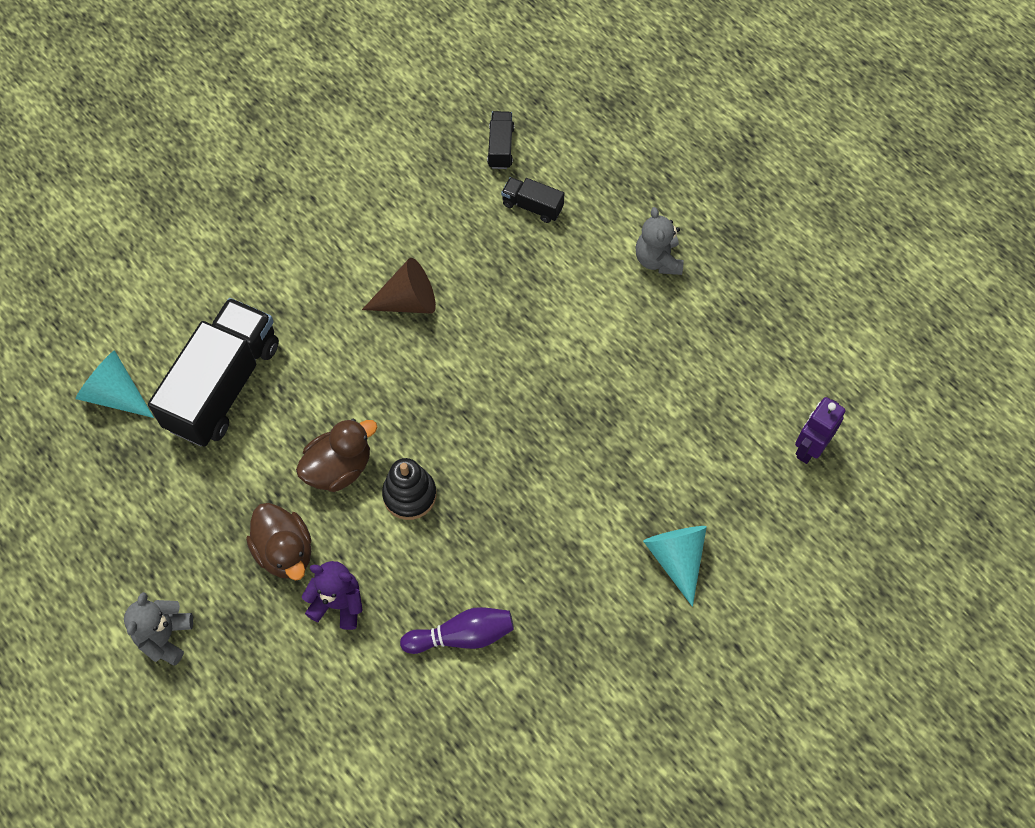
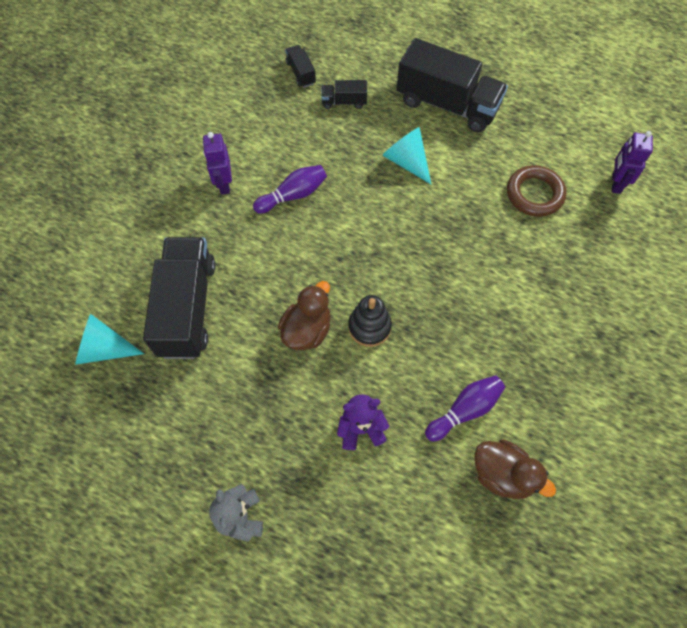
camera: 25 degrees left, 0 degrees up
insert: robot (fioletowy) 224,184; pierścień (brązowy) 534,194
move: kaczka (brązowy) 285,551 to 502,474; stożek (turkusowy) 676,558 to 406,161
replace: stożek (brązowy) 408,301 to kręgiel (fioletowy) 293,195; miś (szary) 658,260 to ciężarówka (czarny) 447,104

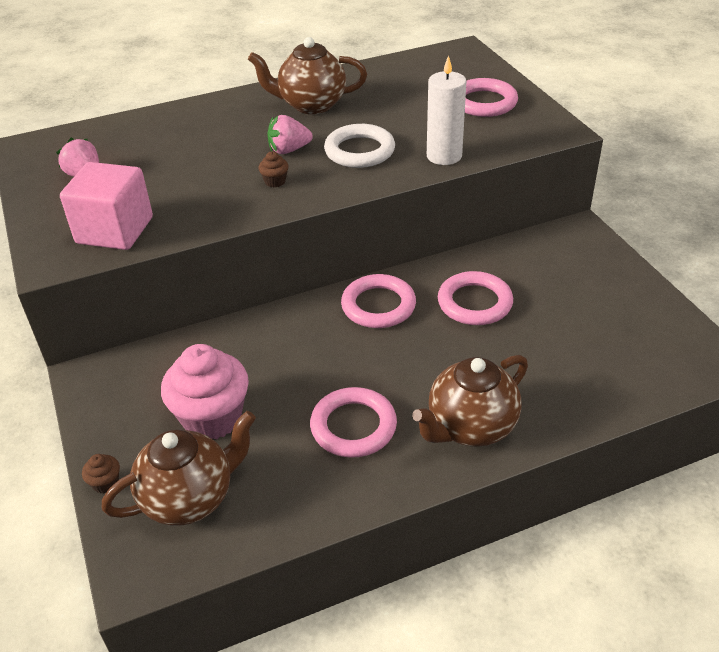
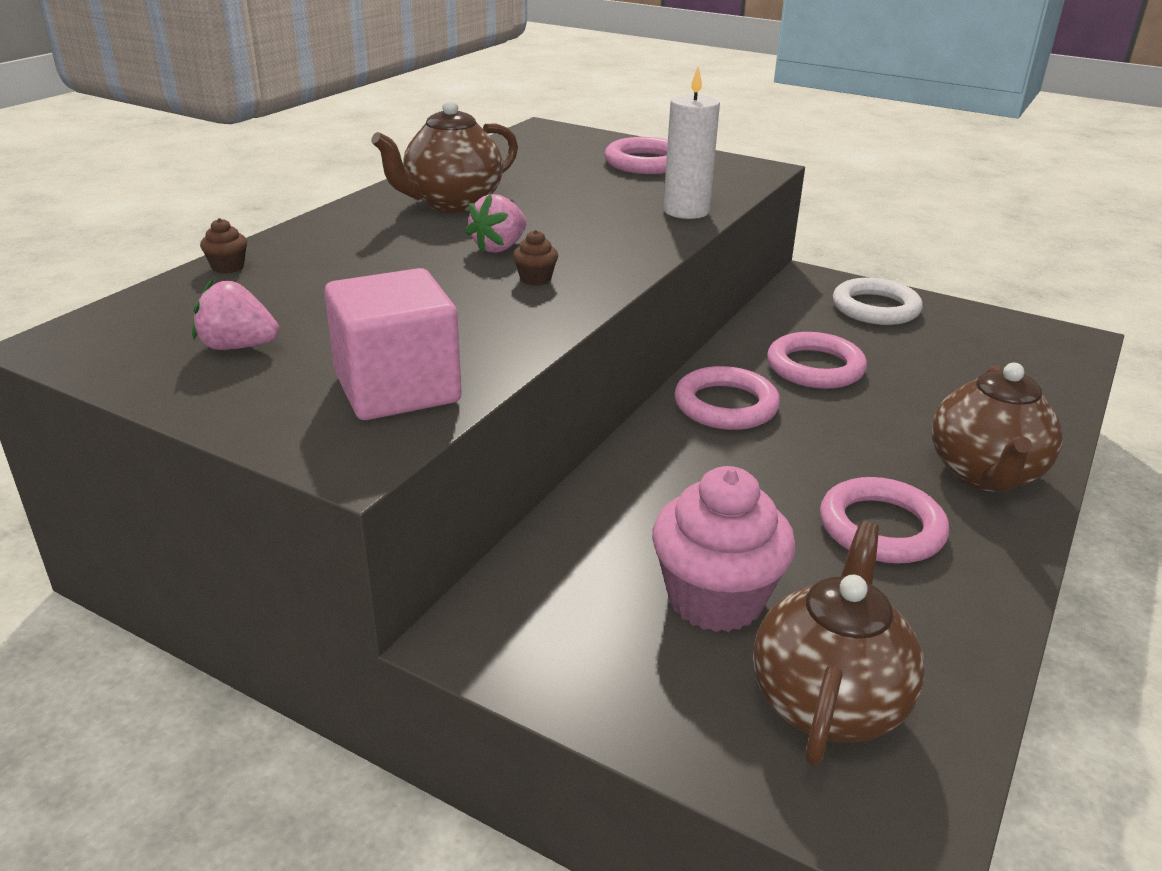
camera: 40 degrees left, 10 degrees down
move: muffinka (brązowy) 105,483 to 228,267; pierścień (biały) 359,151 to 875,308

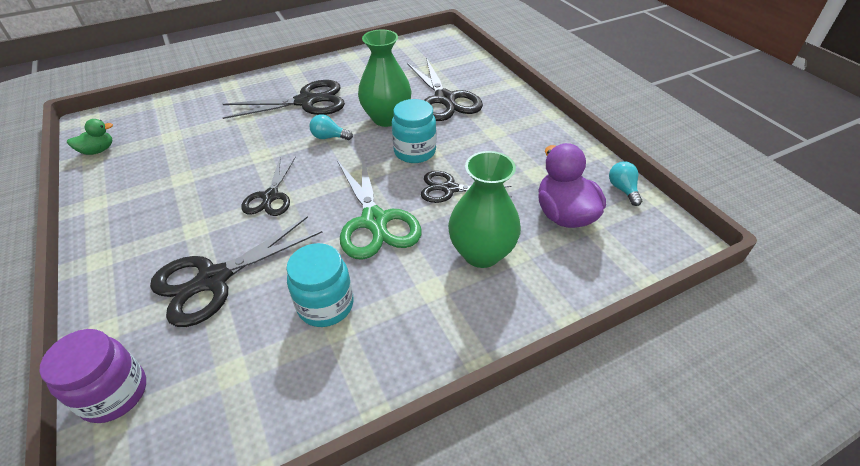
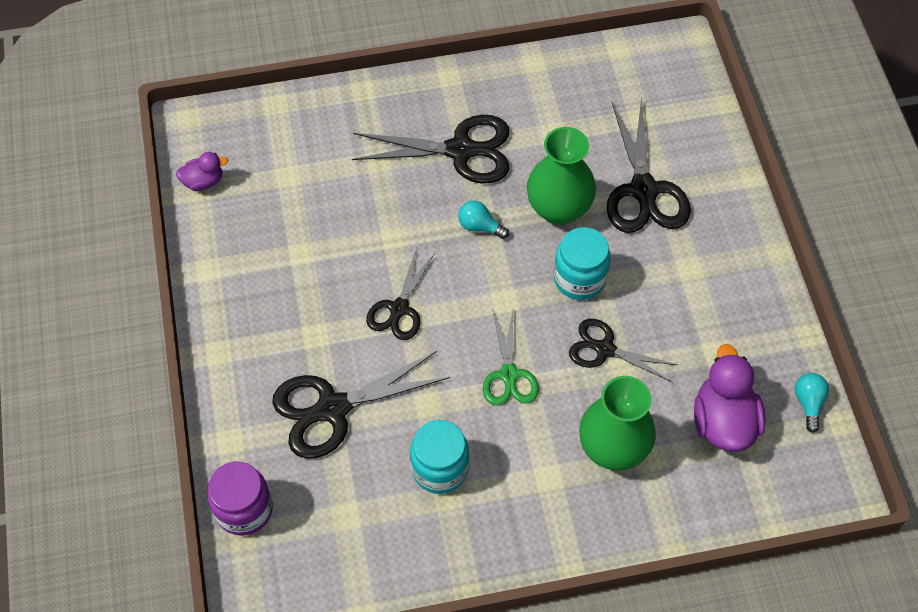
camera: 15 degrees right, 15 degrees up
recolor: kaczka (zielony) 98,150 to kaczka (fioletowy) 203,181
resize: nożyczki (zielony) 375,221 = 509,375 x0.62

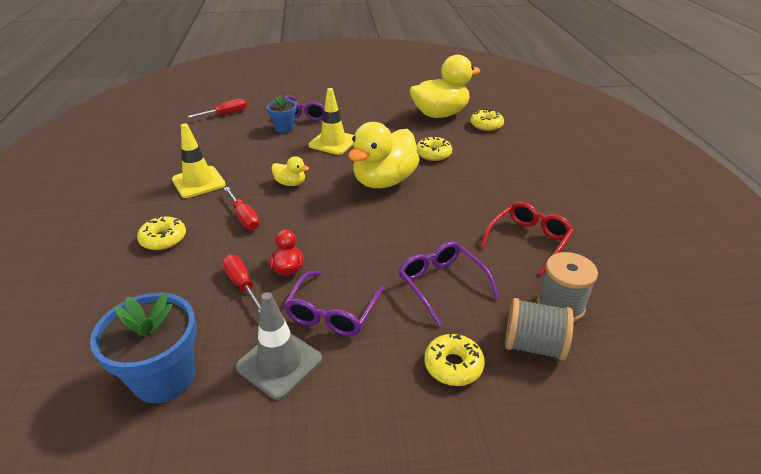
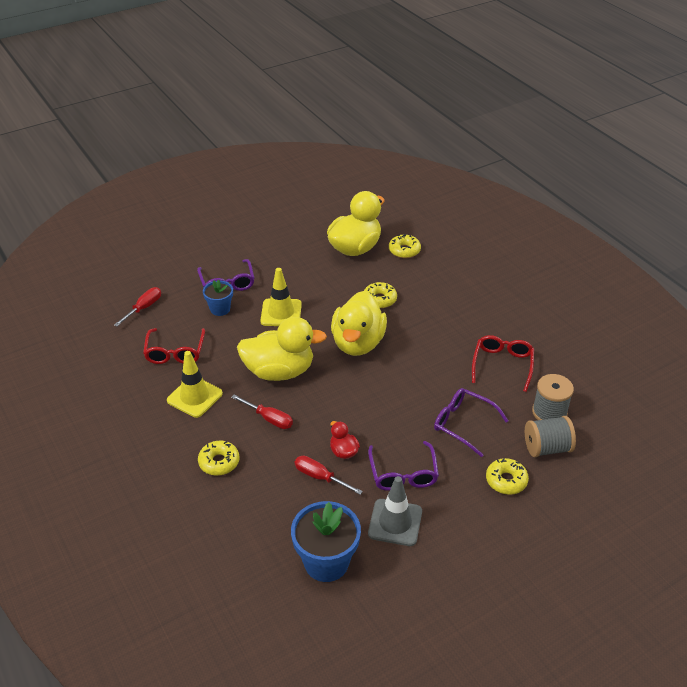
camera: 25 degrees left, 5 degrees up
insert: okulary (czerwony) 175,352
resize: kaczka (żółty) 290,183 = 279,371 x2.23

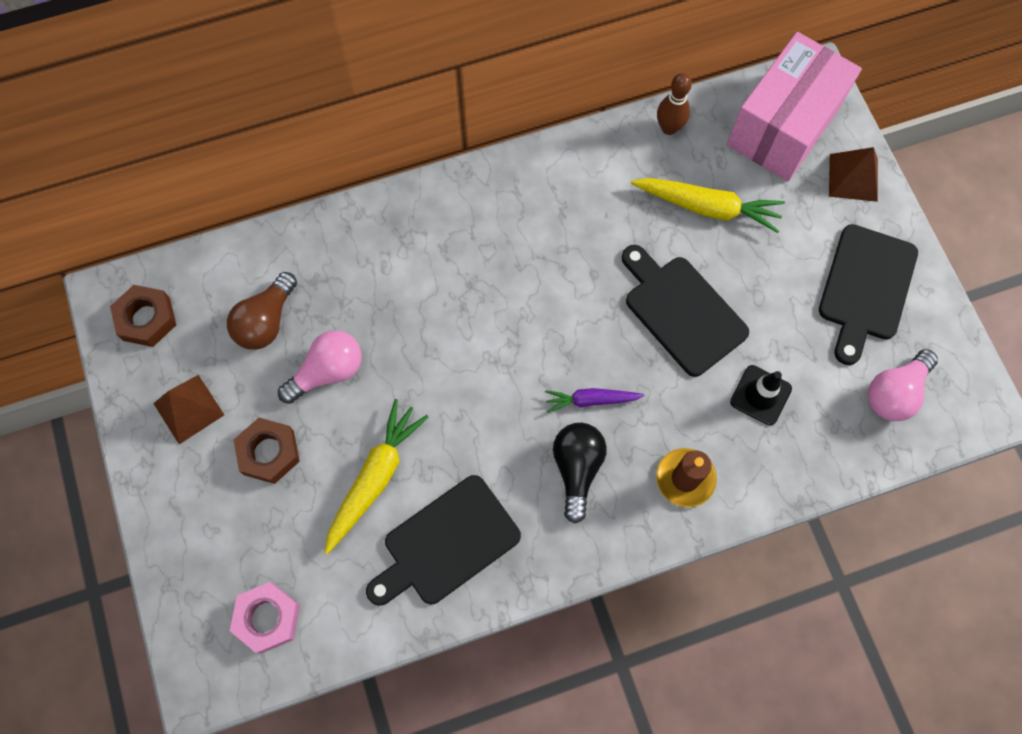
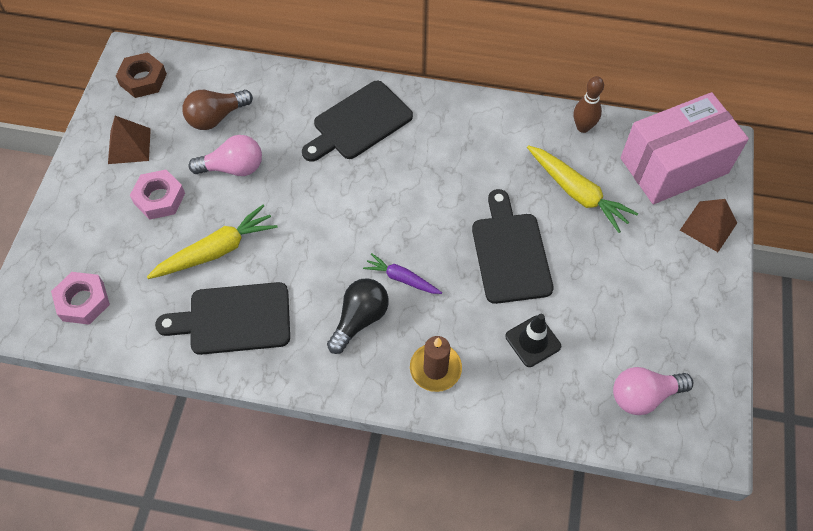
camera: 30 degrees right, 10 degrees down
move: deska do krojenia (czarny) 866,288 to 359,123
recolor: nakrętka (brązowy) 269,453 to nakrętka (różowy) 159,198

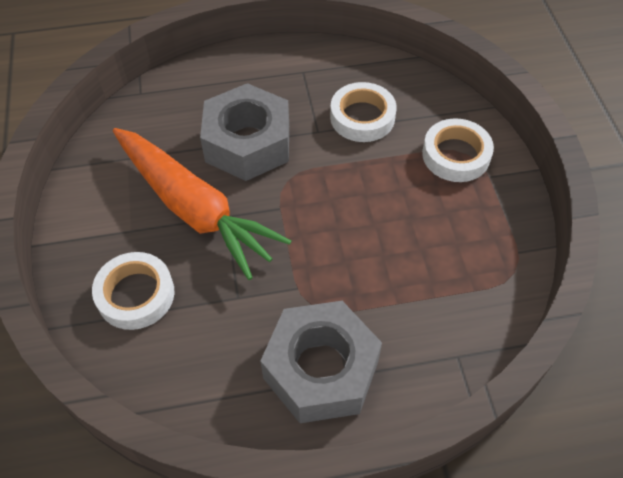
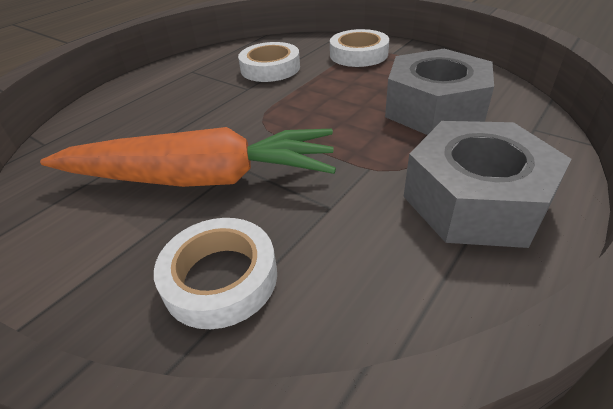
camera: 40 degrees left, 15 degrees down
move: nakrętka (szary) 248,143 to 434,108

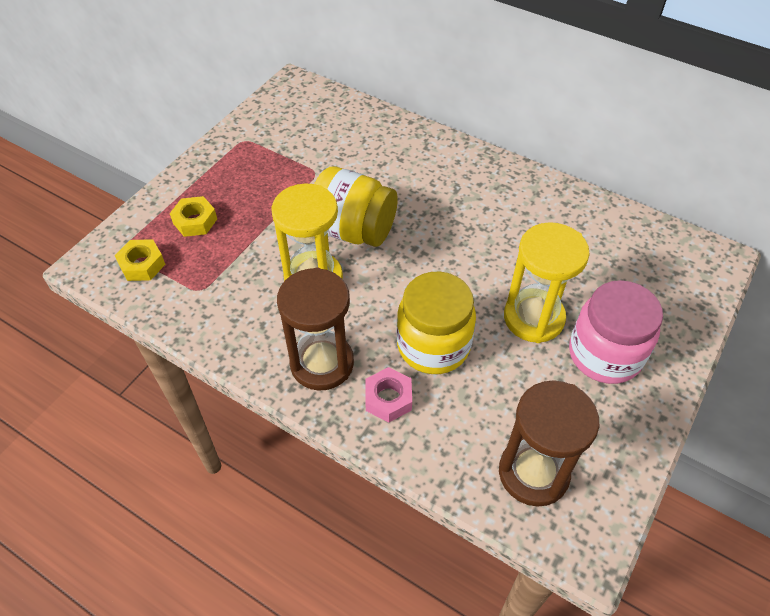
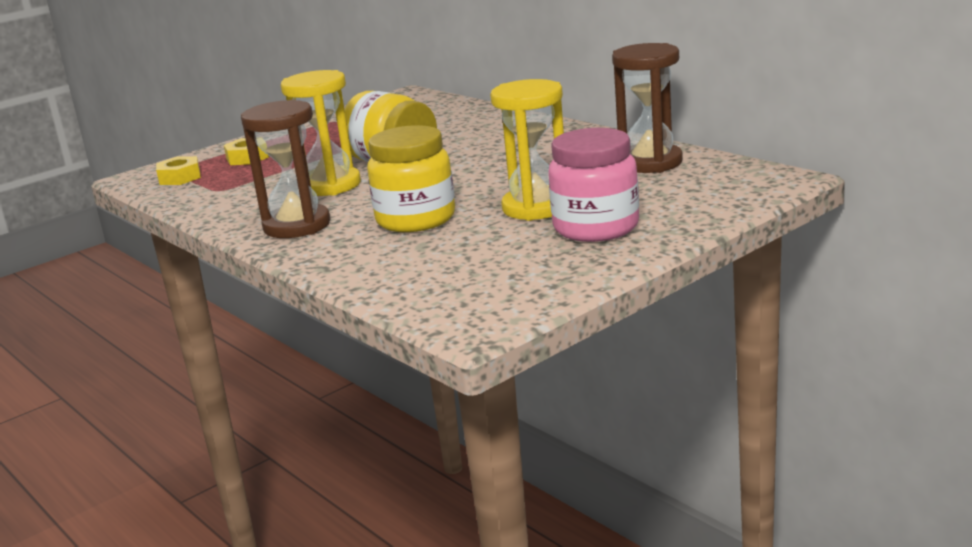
camera: 20 degrees right, 30 degrees down
delete: nakrętka (różowy) 388,398
move: klepsydra (brązowy) 533,473 to 650,163

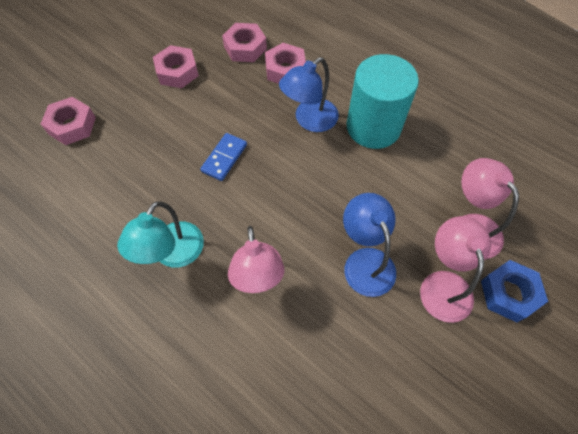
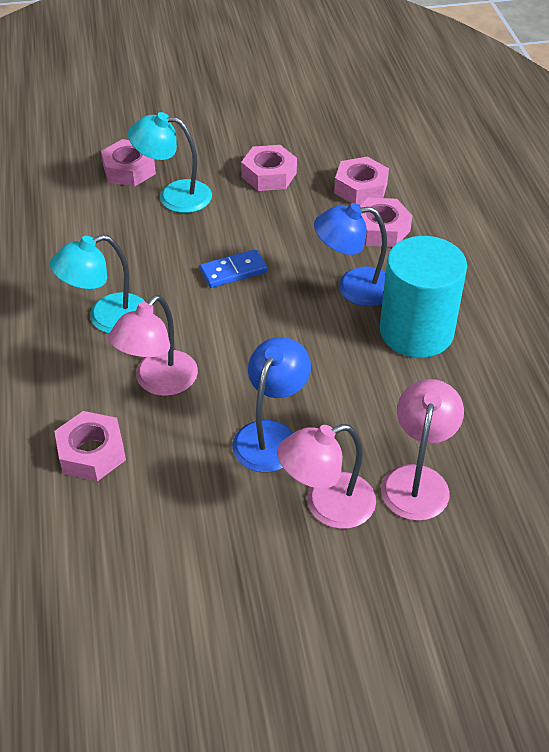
camera: 40 degrees right, 15 degrees down
delete: nakrętka (niebieski) 508,293
insert: nakrętka (różowy) 91,453; lampka (turkusowy) 174,196
rotate: lampka (różowy) 443,284 = 327,505 150 degrees counterclockwise

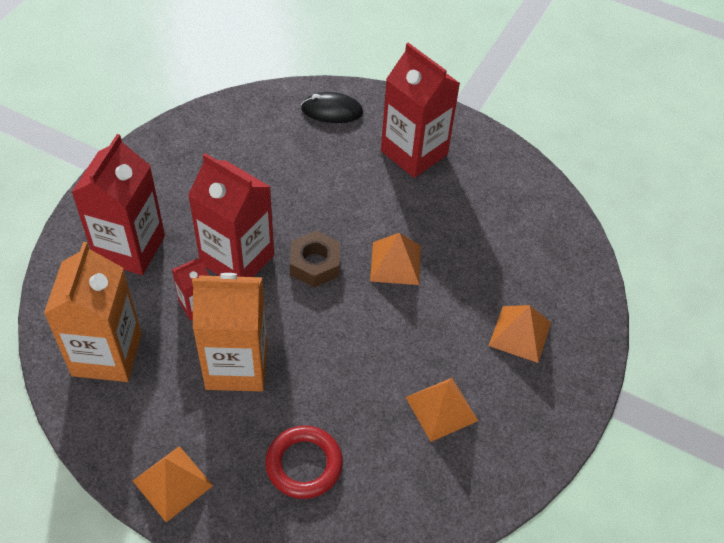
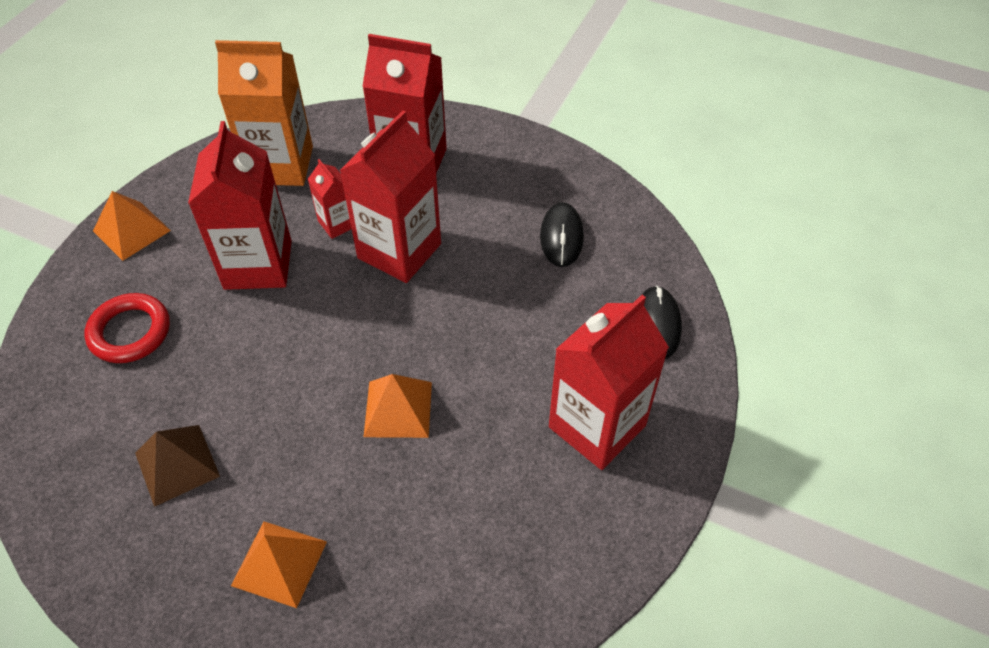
camera: 90 degrees right, 0 degrees up
delete: nakrętka (brązowy) 315,264
insert: myszka (czarny) 561,237
recolor: karton mleka (pomarańczowy) 236,365 to karton mleka (czerwony) 258,264; piramida (pomarańczowy) 441,408 to piramida (brązowy) 177,464

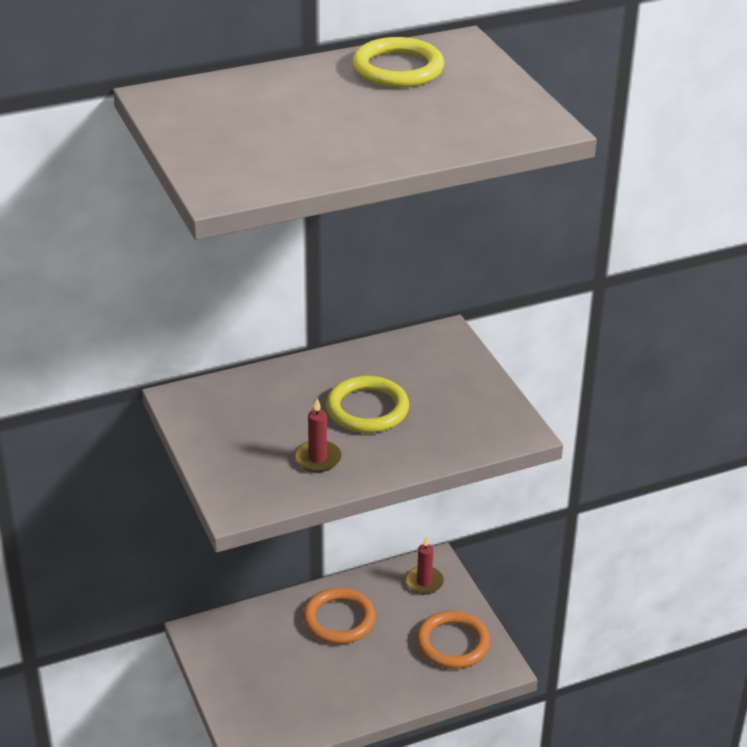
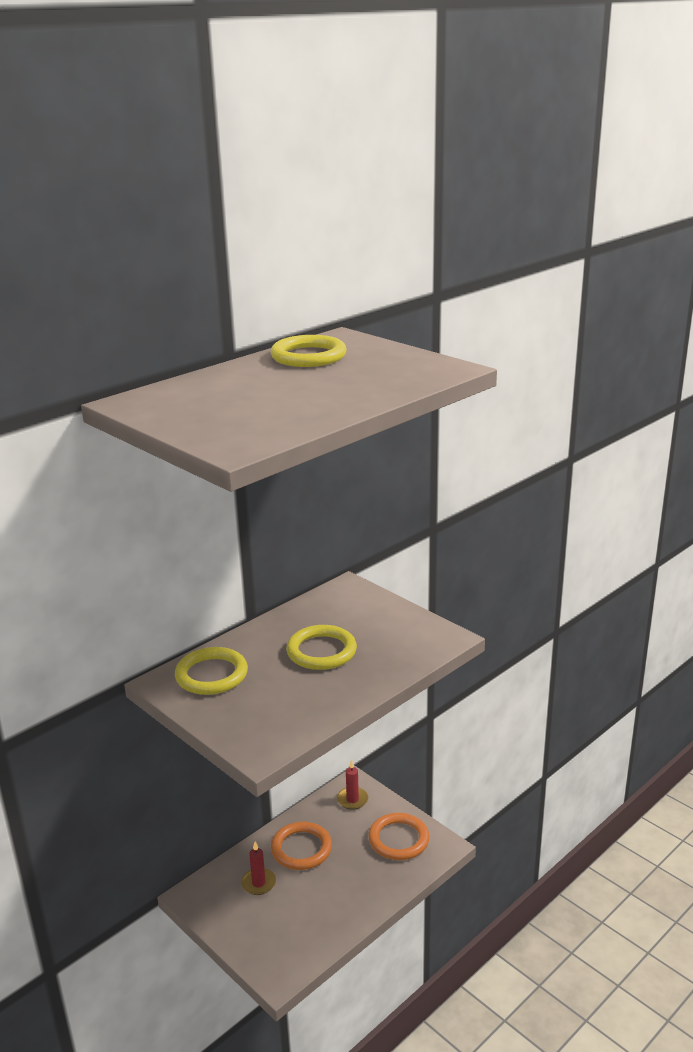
camera: 20 degrees left, 10 degrees down
insert: pierścień (żółty) 211,675
move: świeca (czerwony) 317,458 to 258,883

